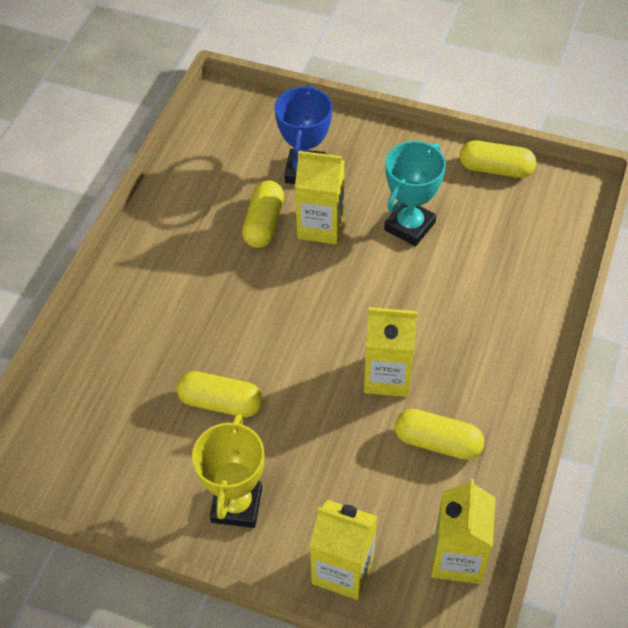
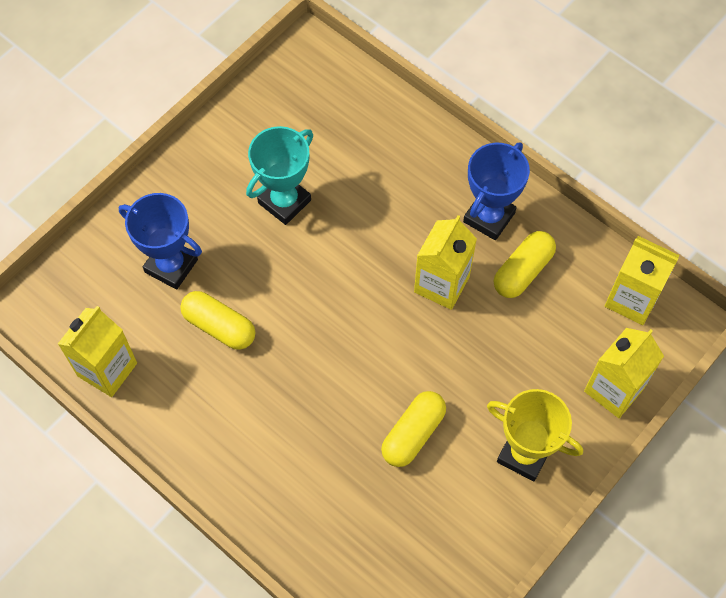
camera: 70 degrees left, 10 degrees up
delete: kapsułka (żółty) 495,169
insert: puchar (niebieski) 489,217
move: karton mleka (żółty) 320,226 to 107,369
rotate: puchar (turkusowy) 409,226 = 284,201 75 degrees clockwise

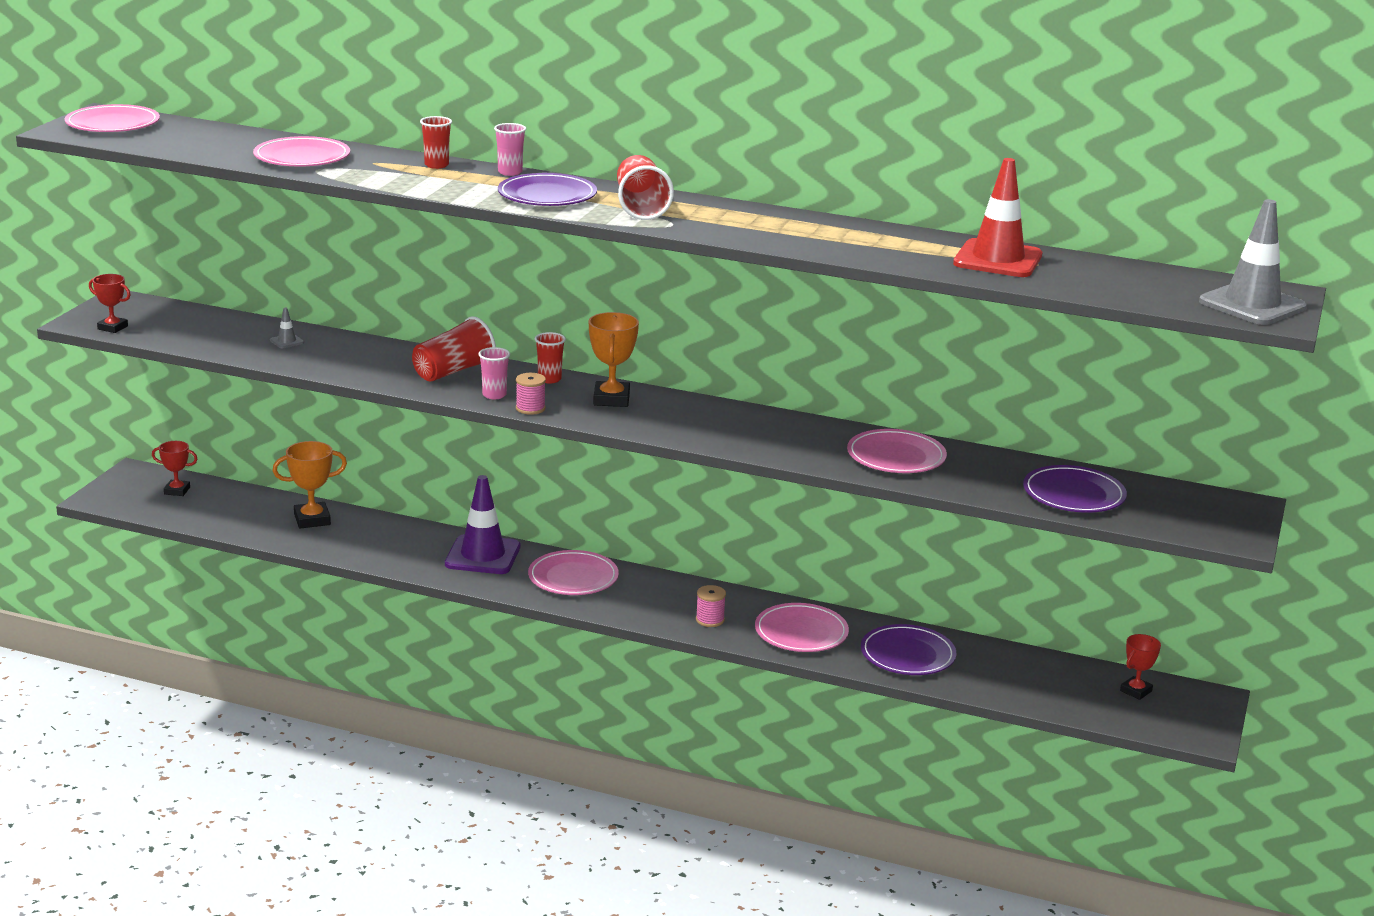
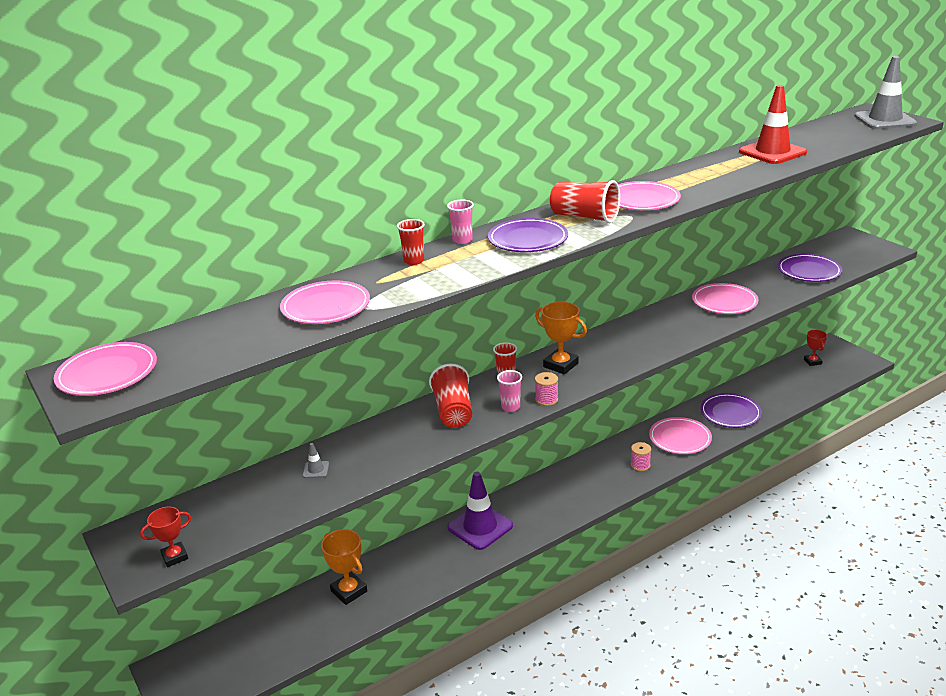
camera: 50 degrees left, 5 degrees up
delete: puchar (czerwony) 177,491
move: talerz (różowy) 573,577 to 642,200
rotate: puchar (pomarańczowy) 312,520 = 349,591 60 degrees counterclockwise

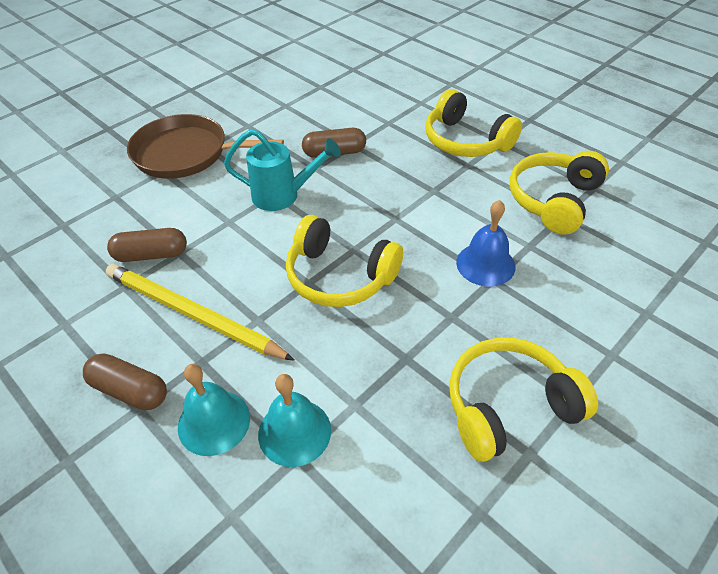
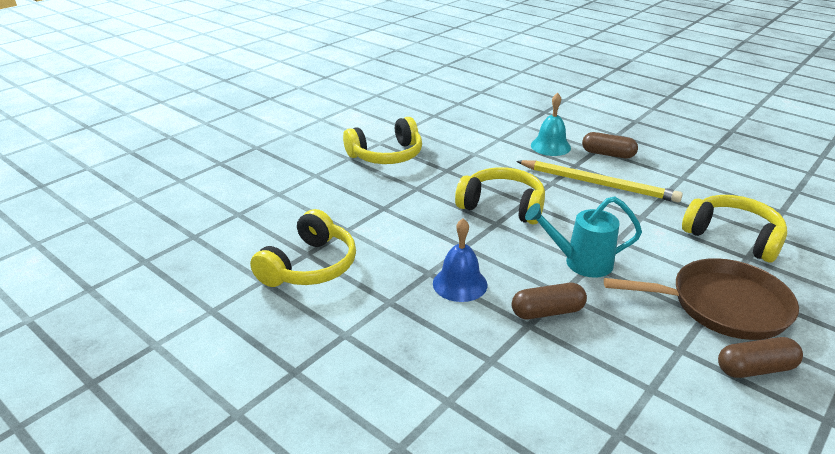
camera: 175 degrees right, 15 degrees down
delete: dzwonek (turkusowy) 294,432
move: kapsułka (brązowy) 151,255 to 755,369; słuchawki (żółty) 466,141 to 733,237; dzwonek (niebieski) 485,264 to 460,284

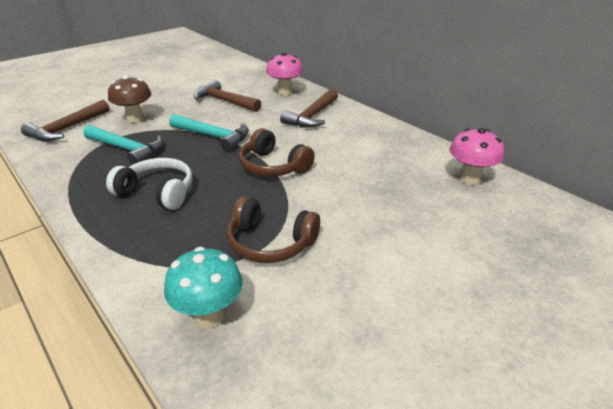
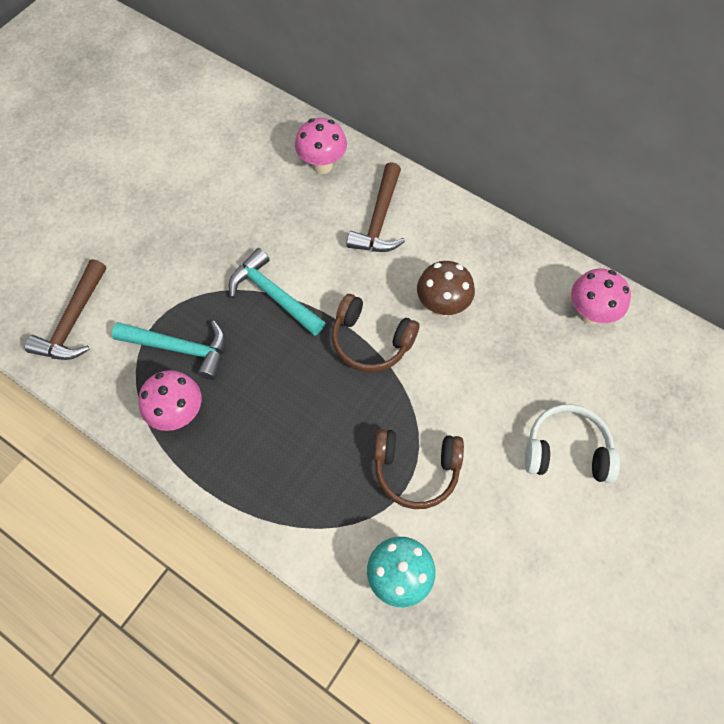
camera: 15 degrees left, 30 degrees up
delete: młotek (brązowy) 224,101
insert: grzyb (różowy) 179,414
move: słuchawki (biały) 157,192 to 566,450; grzyb (brązowy) 135,119 to 442,306
rotate: młotek (turkusowy) 213,136 = 273,295 150 degrees counterclockwise

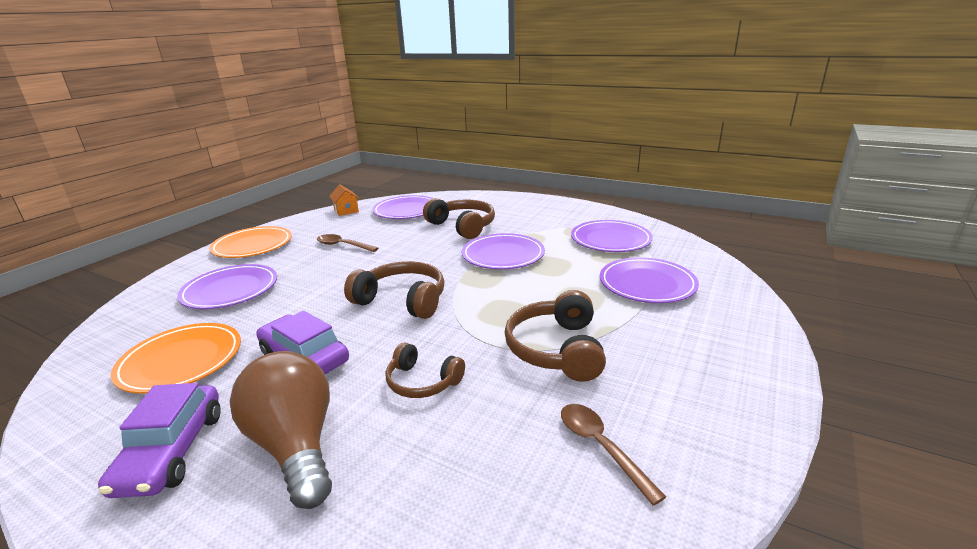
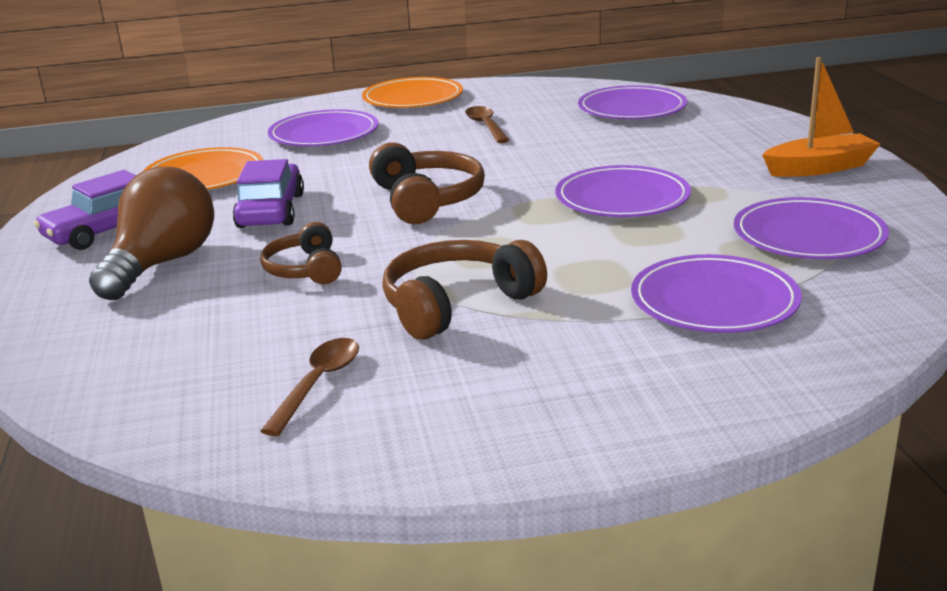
camera: 50 degrees right, 0 degrees up
delete: domek (pomarańczowy) 346,211; słuchawki (brązowy) 462,226
insert: łódka (pomarańczowy) 819,168

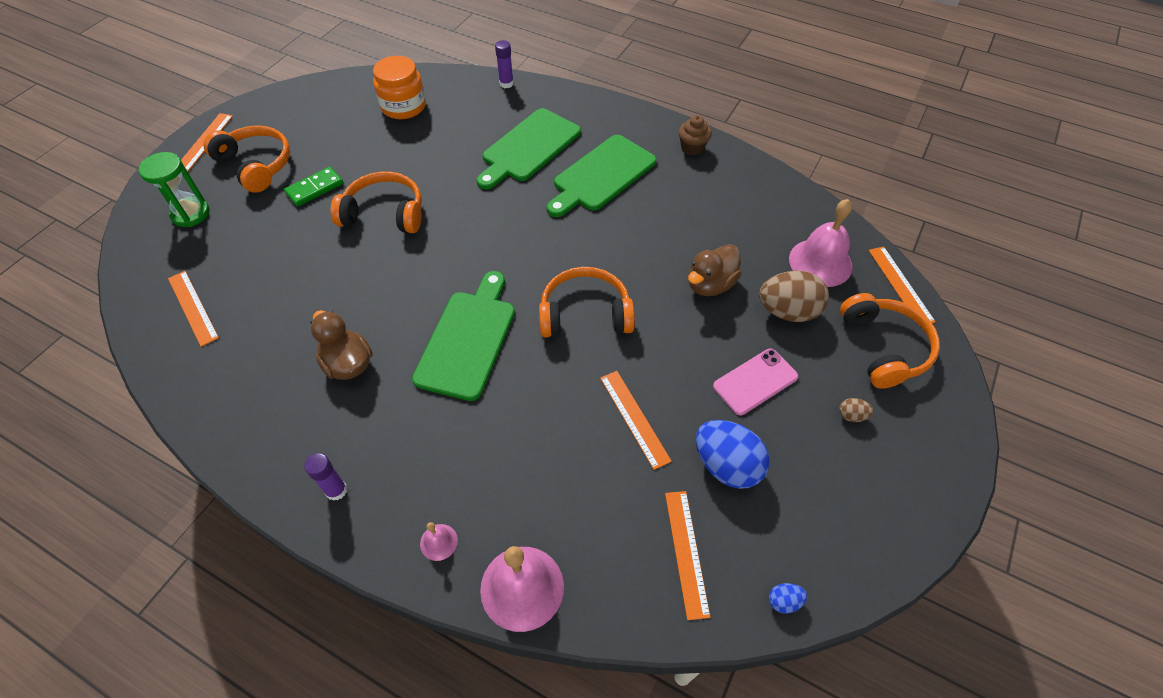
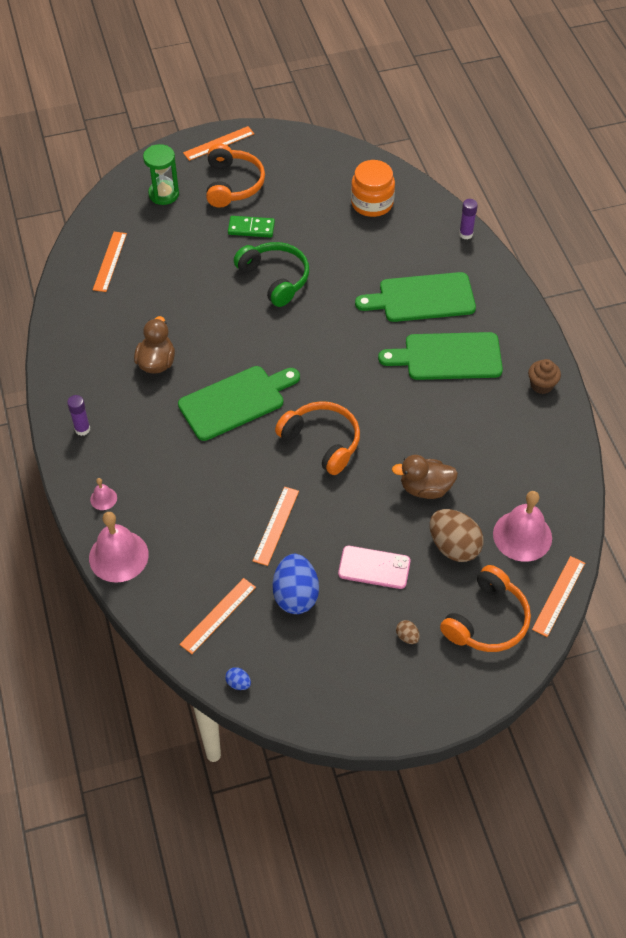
camera: 45 degrees right, 0 degrees up
recolor: słuchawki (pomarańczowy) 384,213 to słuchawki (zielony) 275,278

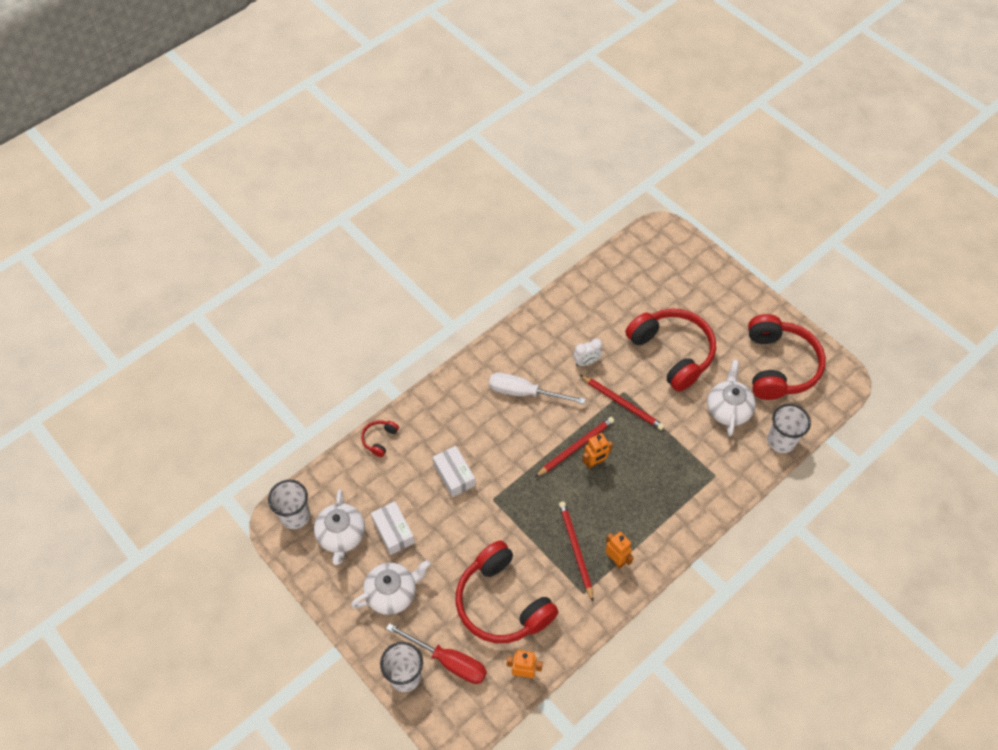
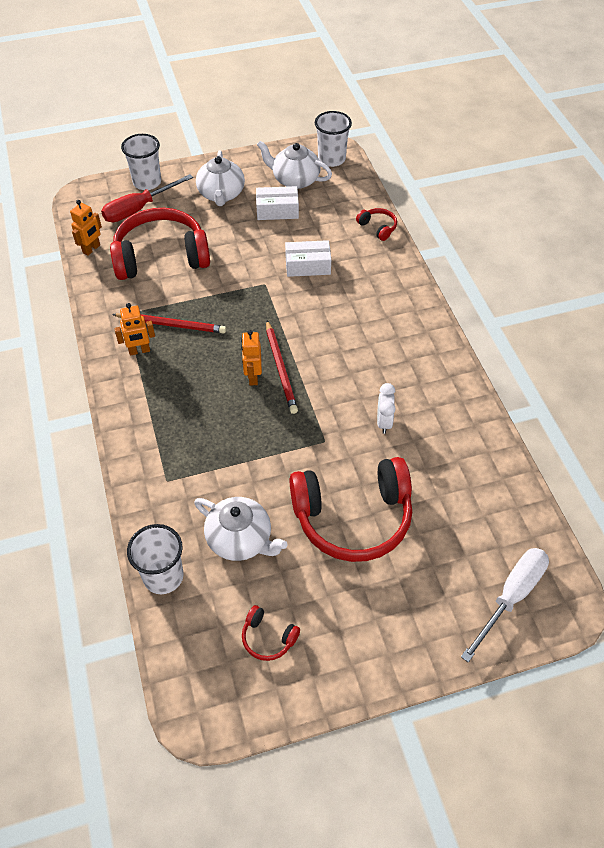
camera: 115 degrees right, 5 degrees down
delete: ołówek (czerwony) 622,403
move: śrubokręt (biały) 524,392 to 511,596
resize: słuchawki (czerwony) 778,366 = 268,637 x0.42

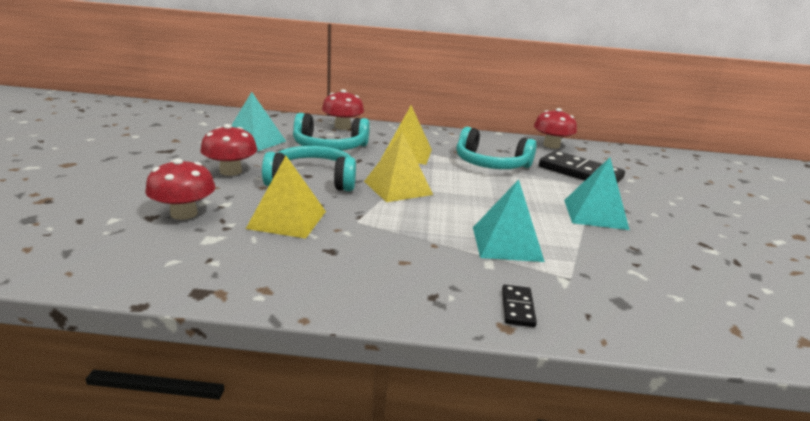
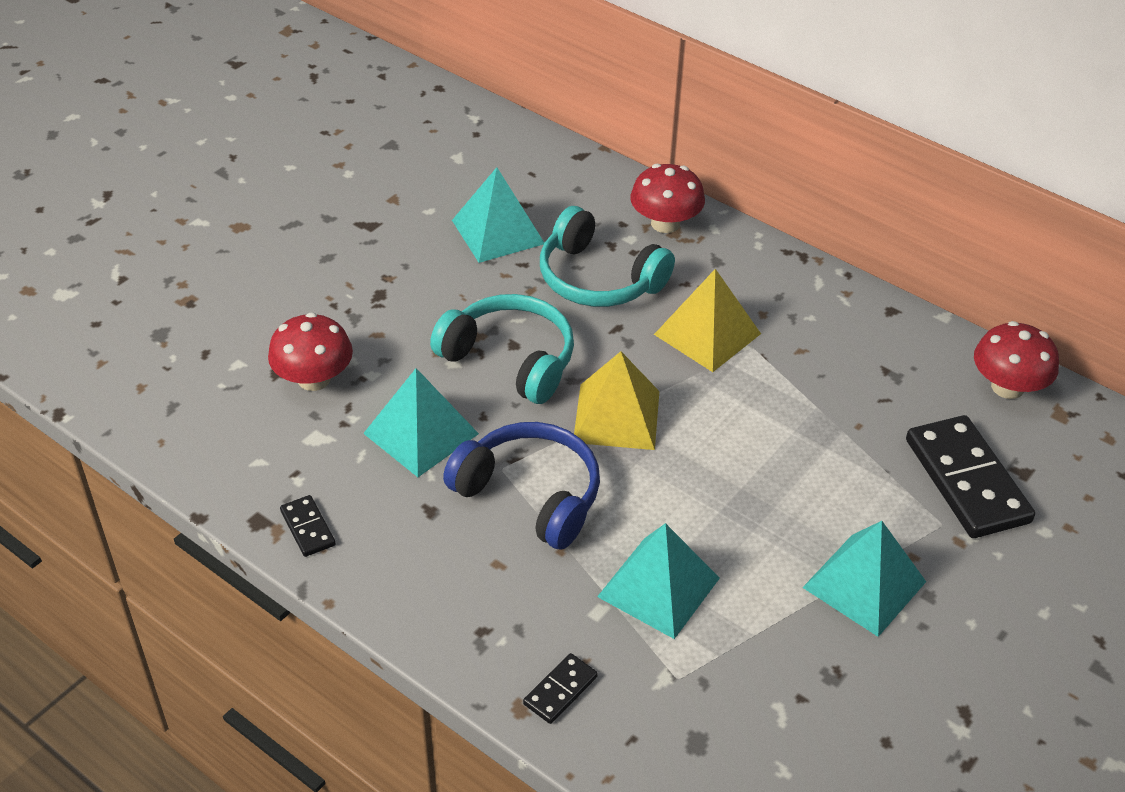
camera: 35 degrees right, 20 degrees up
delete: grzyb (czerwony) 230,171; słuchawki (turkusowy) 491,164
insert: kostka domina (czarny) 307,528; słuchawki (niebieski) 530,495
recolor: piramida (żółty) 287,219 to piramida (turkusowy) 421,433

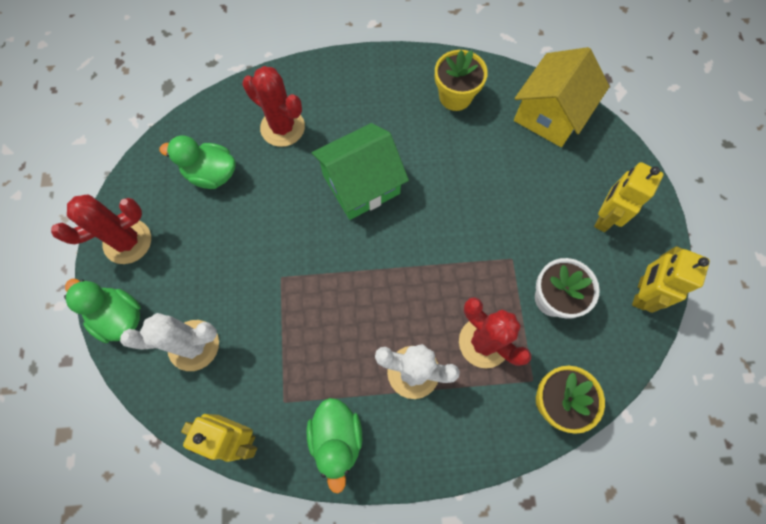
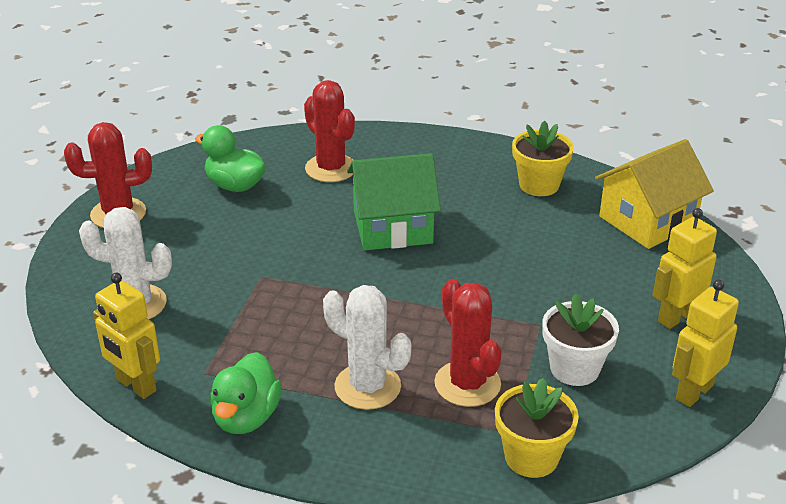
camera: 20 degrees right, 35 degrees down
delete: kaczka (zielony) 119,317

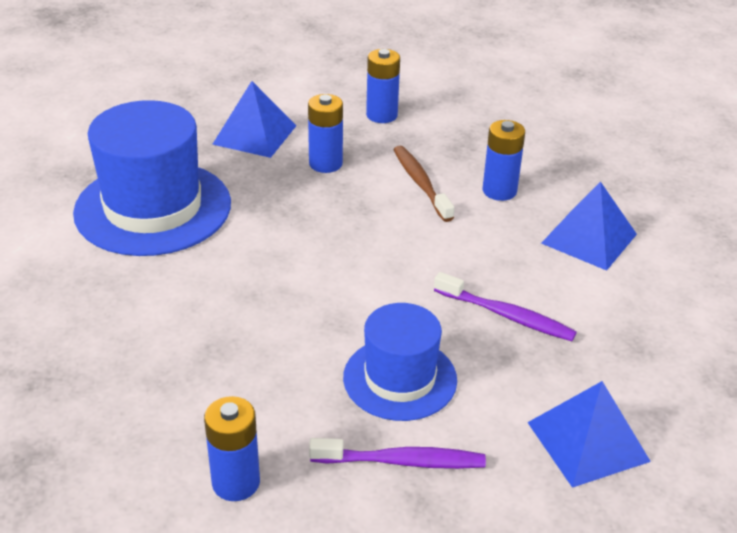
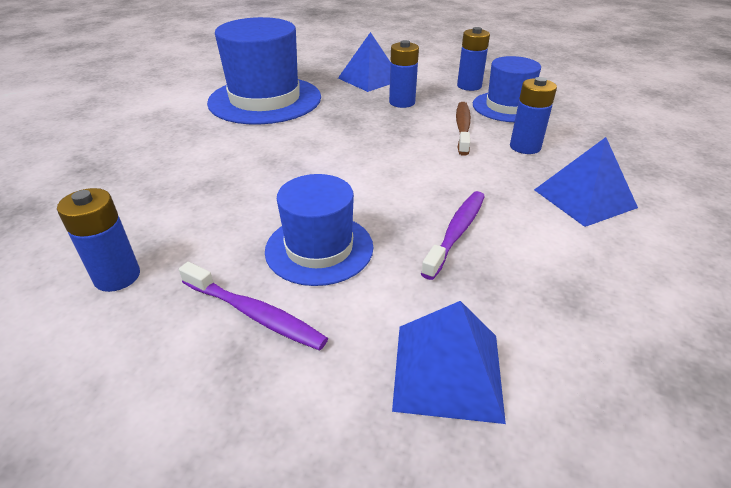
camera: 30 degrees right, 0 degrees up
insert: kapelusz (niebieski) 507,107
rotate: szczoteczka do zębów (fioletowy) 507,315 = 456,232 120 degrees counterclockwise

